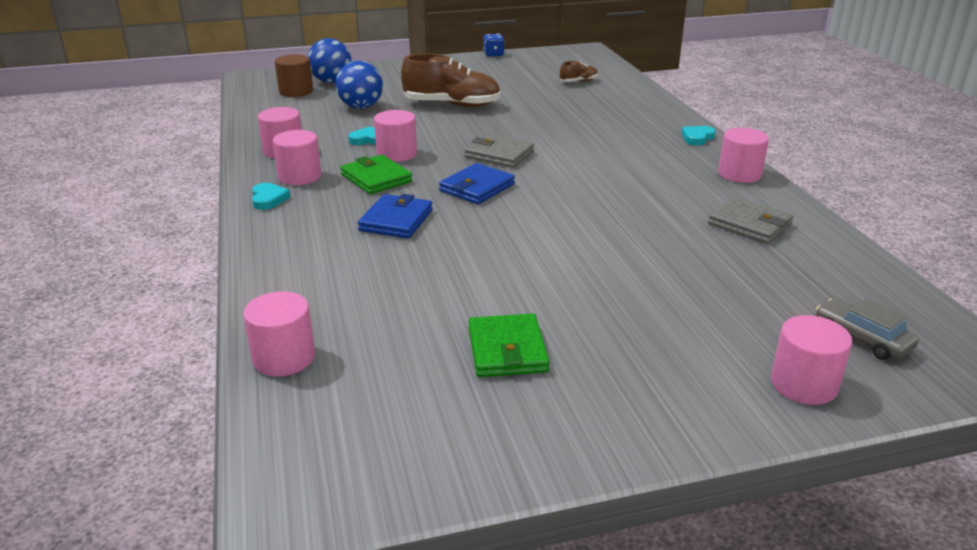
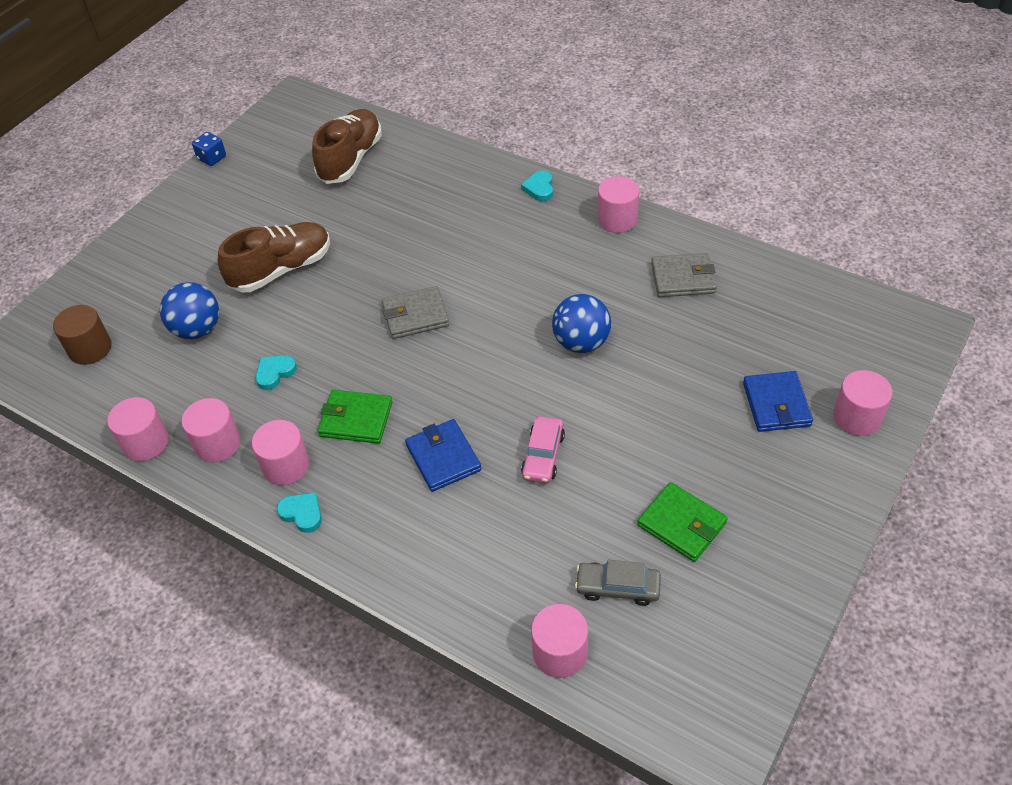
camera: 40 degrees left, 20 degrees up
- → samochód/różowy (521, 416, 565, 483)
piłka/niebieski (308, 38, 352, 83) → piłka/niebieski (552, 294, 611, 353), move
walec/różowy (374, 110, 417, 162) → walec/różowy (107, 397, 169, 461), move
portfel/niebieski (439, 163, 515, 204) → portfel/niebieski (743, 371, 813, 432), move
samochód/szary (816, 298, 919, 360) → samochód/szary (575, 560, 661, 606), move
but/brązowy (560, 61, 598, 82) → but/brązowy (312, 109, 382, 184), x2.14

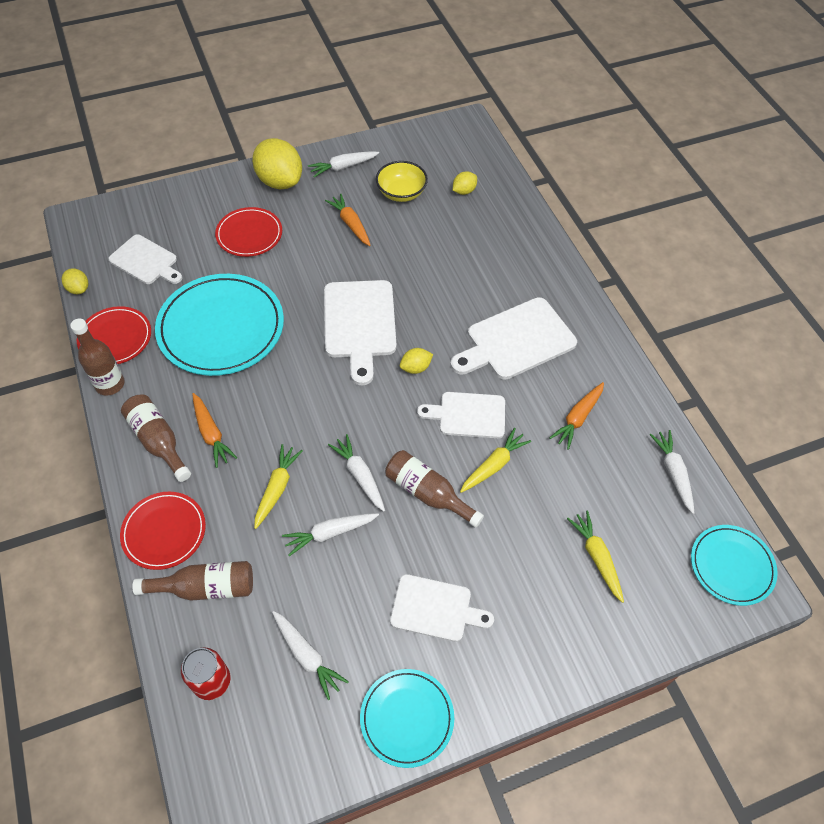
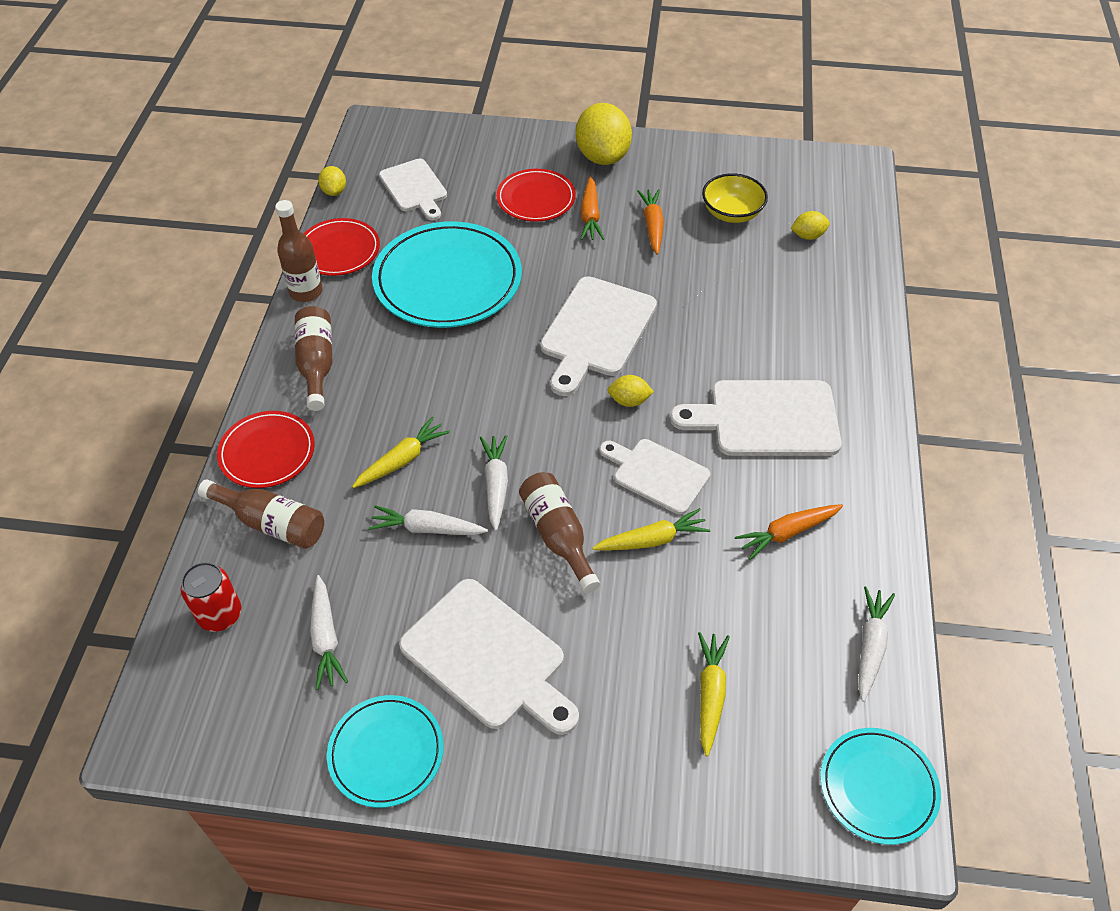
camera: 30 degrees right, 5 degrees down
marchewka/biały (308, 151, 379, 177) → -
marchewka/pomarańczowy (192, 393, 237, 468) → marchewka/pomarańczowy (581, 176, 604, 240), move
deska do krojenia/biały (390, 574, 494, 642) → deska do krojenia/biały (399, 579, 579, 735), x1.53

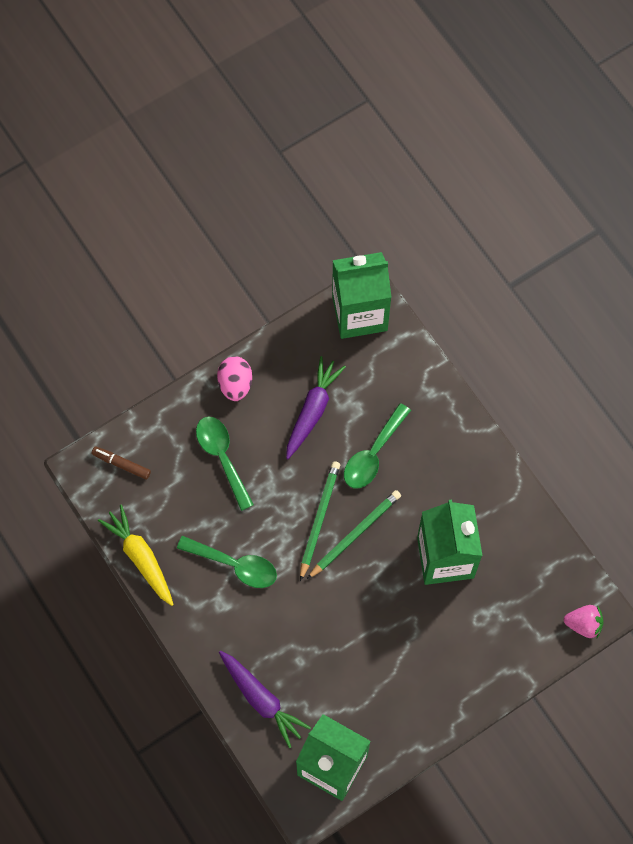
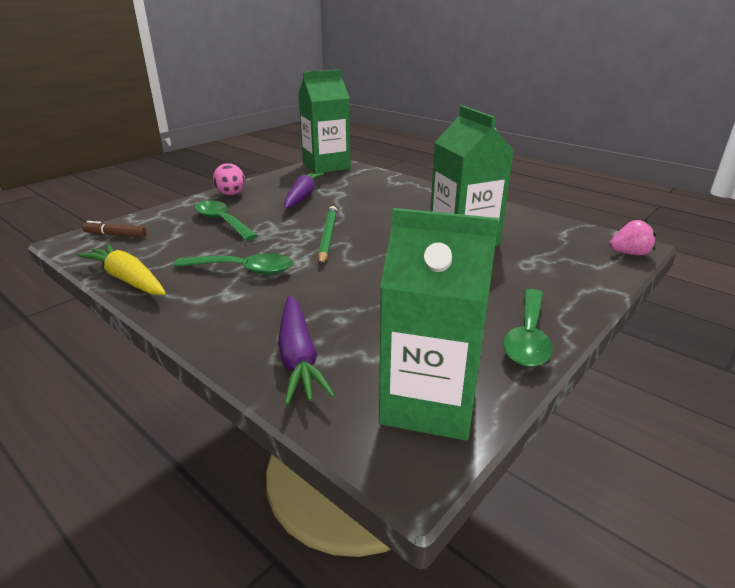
camera: 15 degrees left, 40 degrees down
ołówek/zielony (307, 490, 401, 579) → -
łyżka/zielony (344, 403, 411, 488) → łyżka/zielony (503, 289, 553, 367), move
marchewka/fioletowy (219, 651, 311, 748) → marchewka/fioletowy (278, 296, 335, 405), 45 degrees clockwise

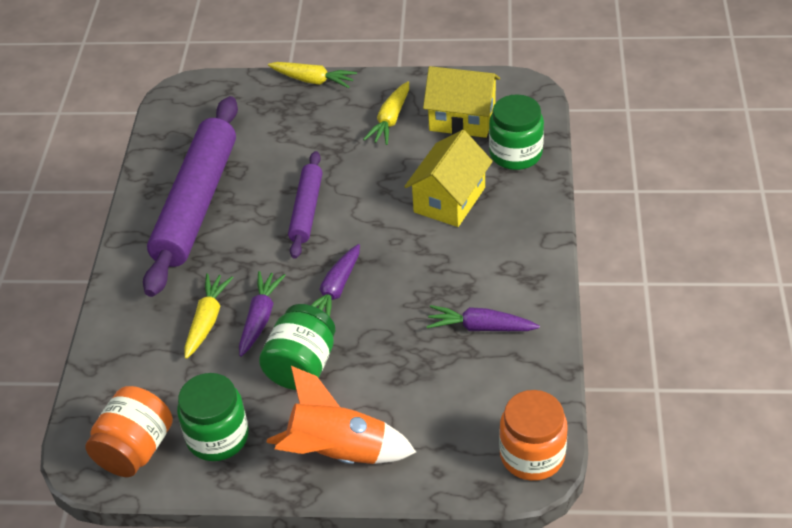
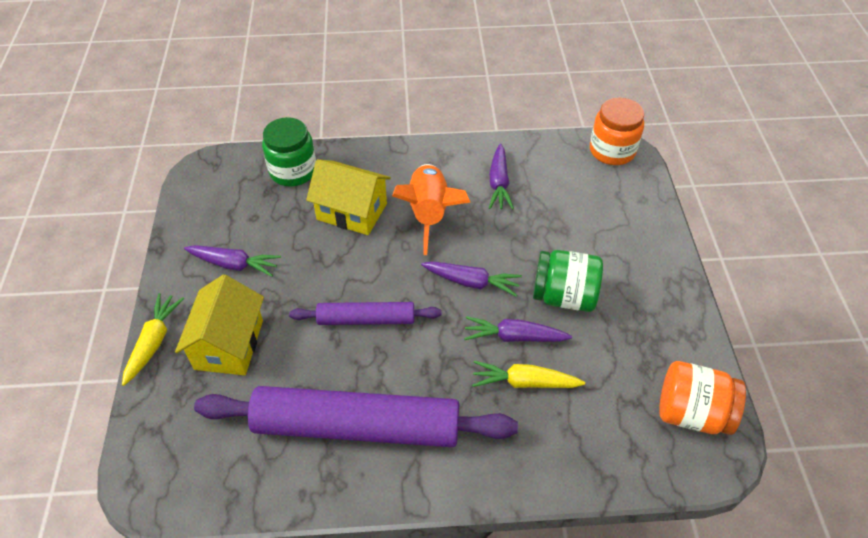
camera: 100 degrees left, 5 degrees up
słoik/zielony (177, 373, 249, 461) → -
rakieta/pomarańczowy (266, 366, 416, 464) → rakieta/pomarańczowy (392, 164, 471, 255), move
domek/żółty (423, 66, 500, 138) → domek/żółty (175, 274, 264, 375), move
marchewka/żółty (363, 81, 409, 145) → marchewka/fioletowy (184, 245, 281, 277)

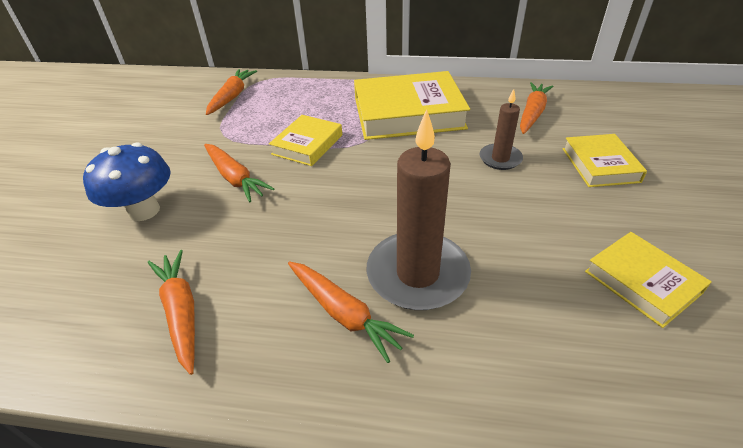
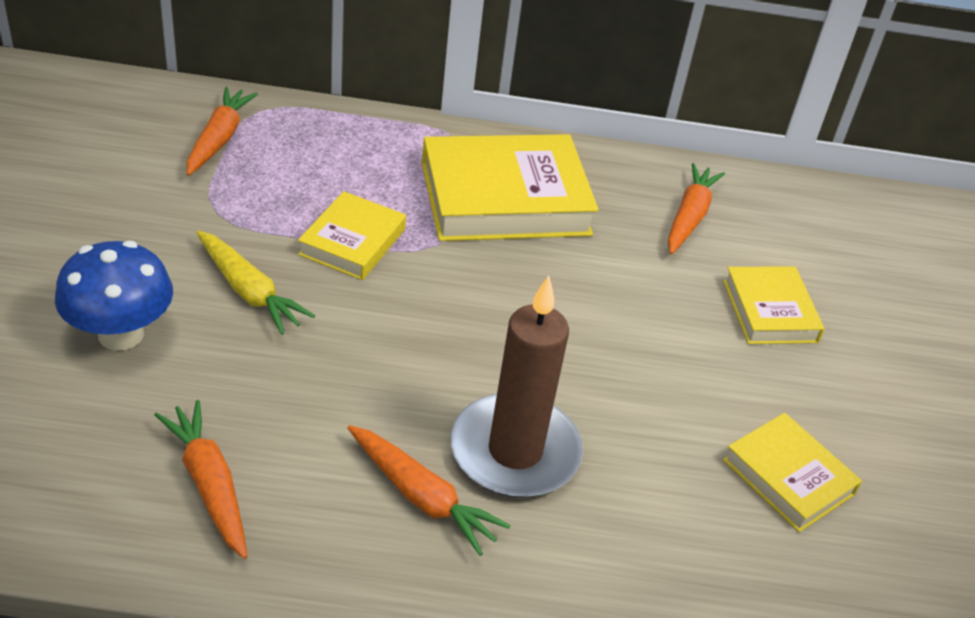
camera: 10 degrees left, 0 degrees up
świeca/brązowy (479, 89, 523, 170) → -
marchewka/pomarańczowy (204, 144, 274, 202) → marchewka/żółty (196, 230, 315, 335)

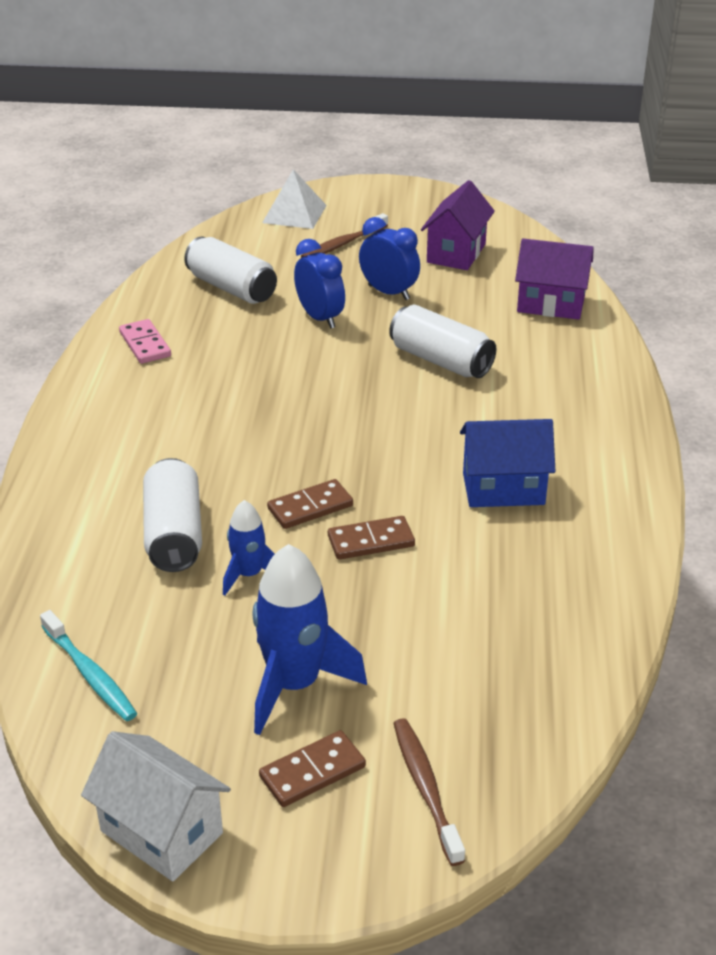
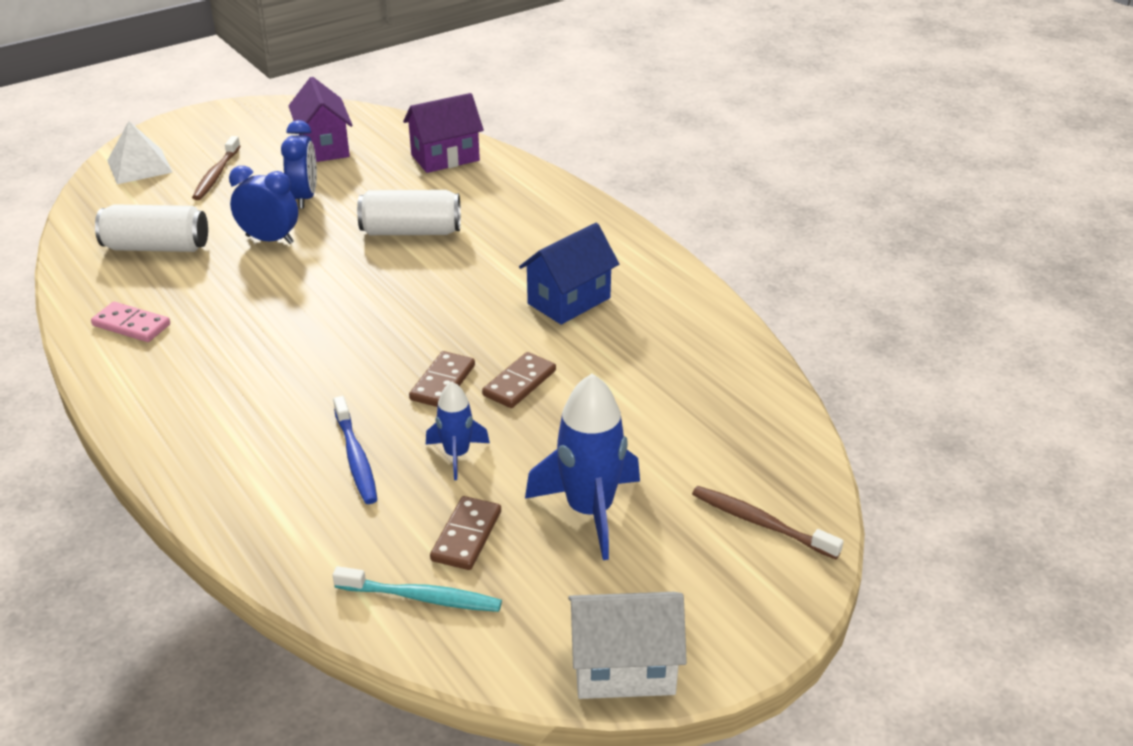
camera: 40 degrees left, 0 degrees up
kostka domina/brązowy (259, 730, 366, 807) → kostka domina/brązowy (430, 496, 501, 570), move
puszka/biały (143, 458, 202, 572) → szczoteczka do zębów/niebieski (333, 396, 378, 504)
budzik/niebieski (359, 217, 420, 300) → budzik/niebieski (281, 120, 317, 209), 90 degrees clockwise

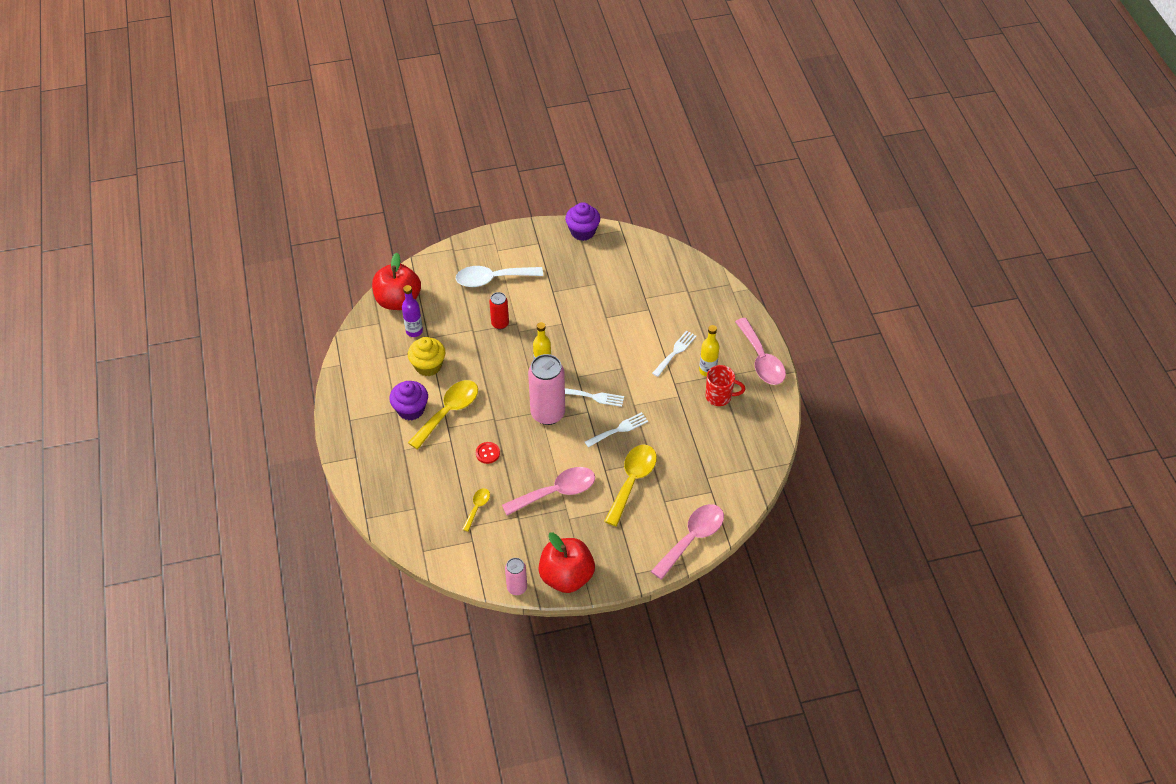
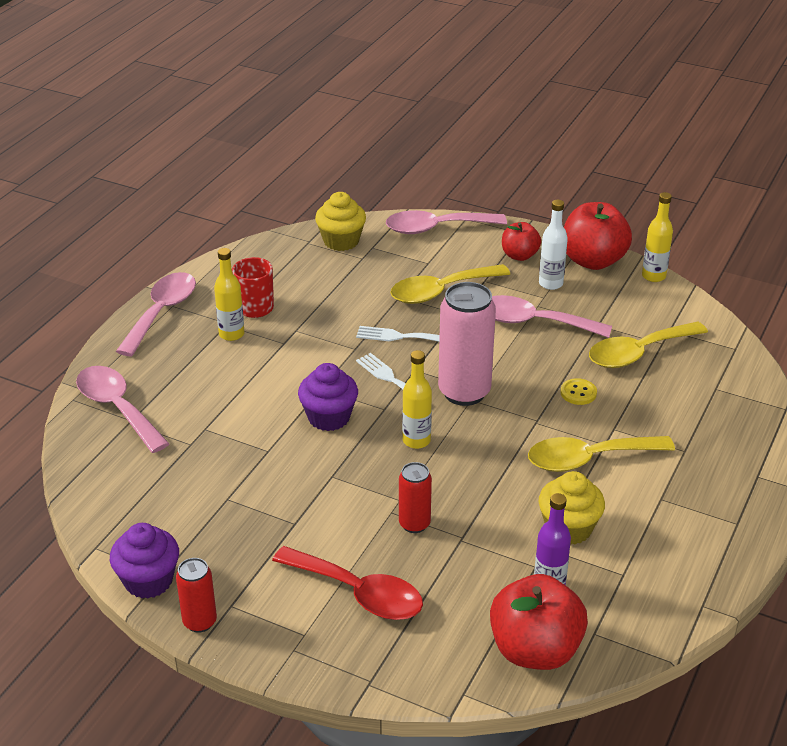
camera: 140 degrees left, 15 degrees down
widelec/biały (652, 330, 697, 377) → -
- → łyżka/różowy (76, 366, 170, 453)
- → puszka/czerwony (176, 558, 217, 633)
- → muffinka/żółty (315, 192, 366, 251)
- → jabłko/czerwony (502, 222, 541, 261)
- → butelka/biały (539, 200, 568, 290)
muffinka/fioletowy (389, 381, 428, 421) → muffinka/fioletowy (298, 363, 358, 431), move
puszka/różowy (505, 558, 527, 595) → butelka/żółty (642, 192, 673, 282)
łyżka/biały (456, 266, 543, 287) → łyżka/czerwony (272, 546, 423, 620)
guzik/czerwony (476, 442, 500, 464) → guzik/żółty (561, 378, 597, 405)
łyżka/żółty (462, 488, 490, 532) → łyżka/żółty (589, 321, 708, 368), x1.94

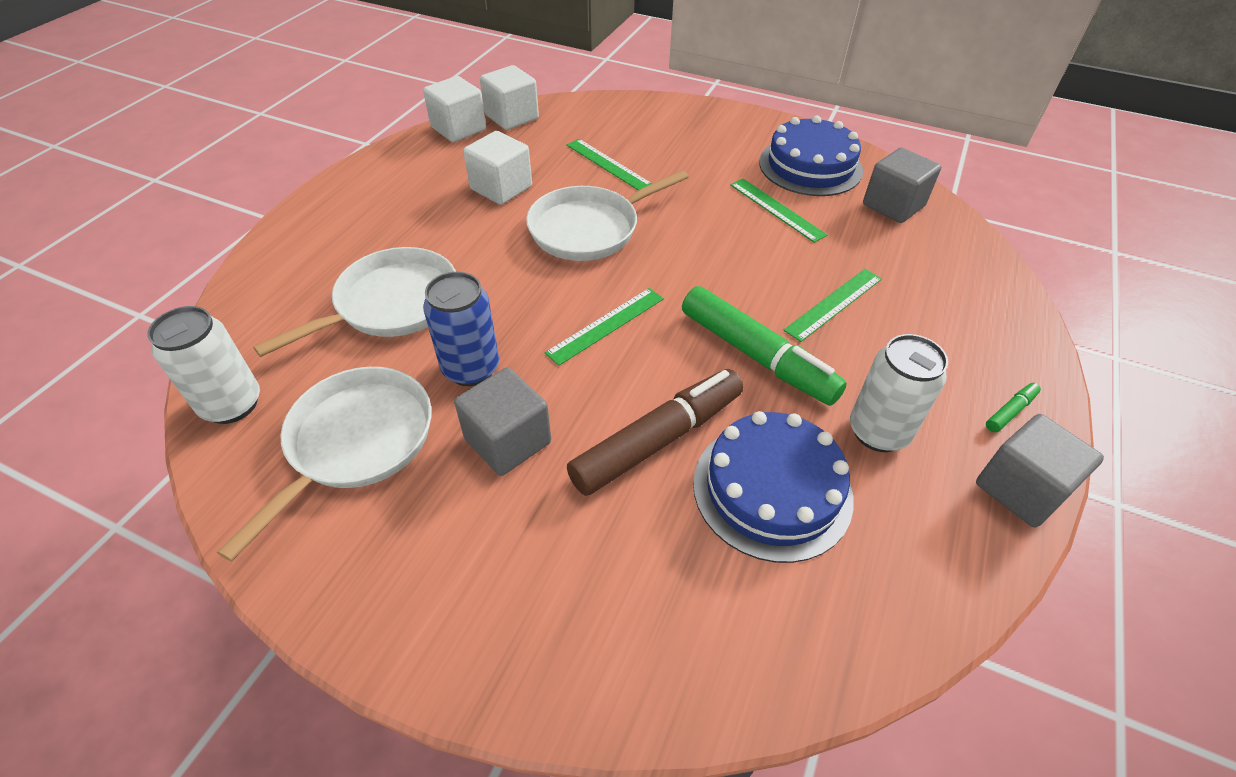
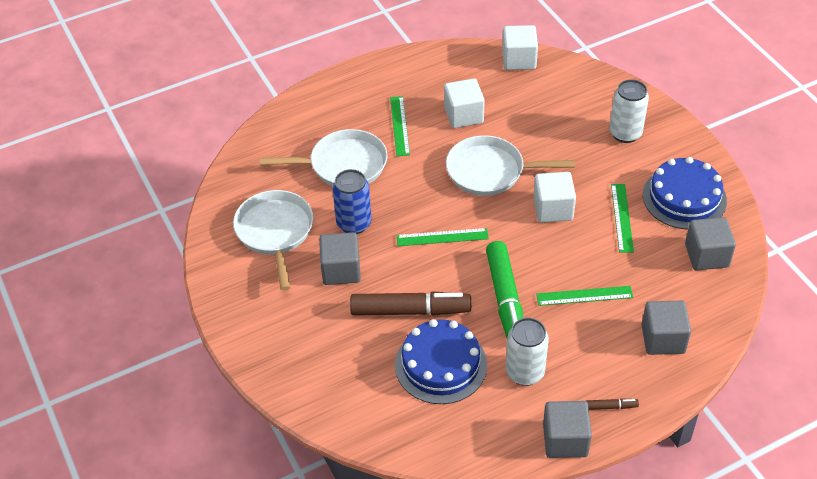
camera: 40 degrees right, 0 degrees up
- → sześcian/szary (641, 301, 691, 355)
puszka/biały (147, 306, 260, 424) → puszka/biały (609, 79, 649, 143), move
sześcian/biały (423, 76, 486, 142) → sześcian/biały (533, 172, 576, 223), move
linijka/zielony (567, 139, 652, 191) → linijka/zielony (390, 96, 410, 156), move
flamaster/zielony (986, 383, 1041, 432) → flamaster/brązowy (586, 398, 639, 410)
patelnia/biały (217, 367, 432, 562) → patelnia/biały (233, 190, 313, 290), 75 degrees counterclockwise

